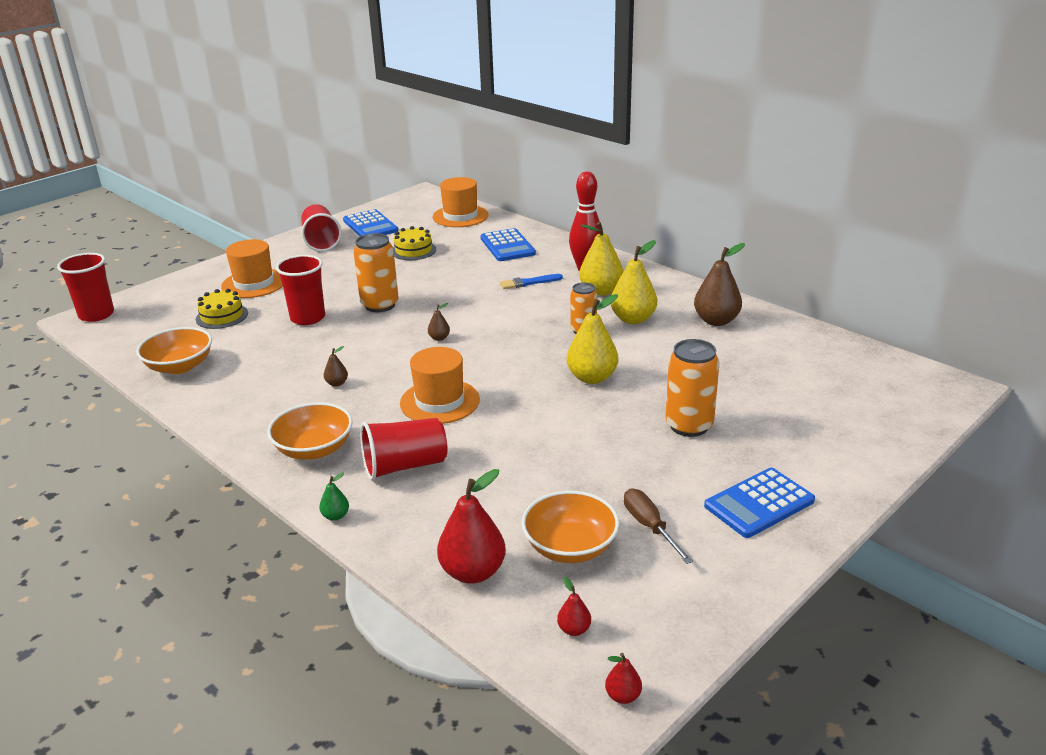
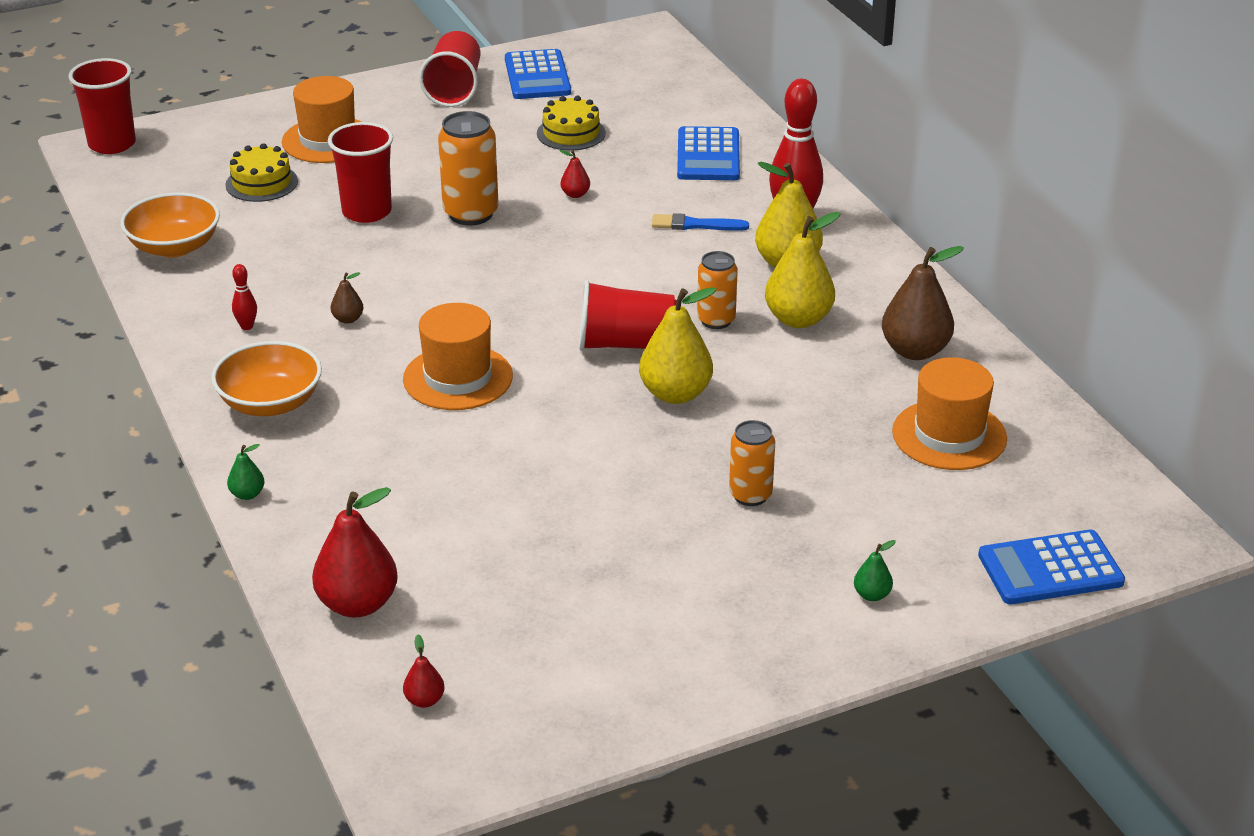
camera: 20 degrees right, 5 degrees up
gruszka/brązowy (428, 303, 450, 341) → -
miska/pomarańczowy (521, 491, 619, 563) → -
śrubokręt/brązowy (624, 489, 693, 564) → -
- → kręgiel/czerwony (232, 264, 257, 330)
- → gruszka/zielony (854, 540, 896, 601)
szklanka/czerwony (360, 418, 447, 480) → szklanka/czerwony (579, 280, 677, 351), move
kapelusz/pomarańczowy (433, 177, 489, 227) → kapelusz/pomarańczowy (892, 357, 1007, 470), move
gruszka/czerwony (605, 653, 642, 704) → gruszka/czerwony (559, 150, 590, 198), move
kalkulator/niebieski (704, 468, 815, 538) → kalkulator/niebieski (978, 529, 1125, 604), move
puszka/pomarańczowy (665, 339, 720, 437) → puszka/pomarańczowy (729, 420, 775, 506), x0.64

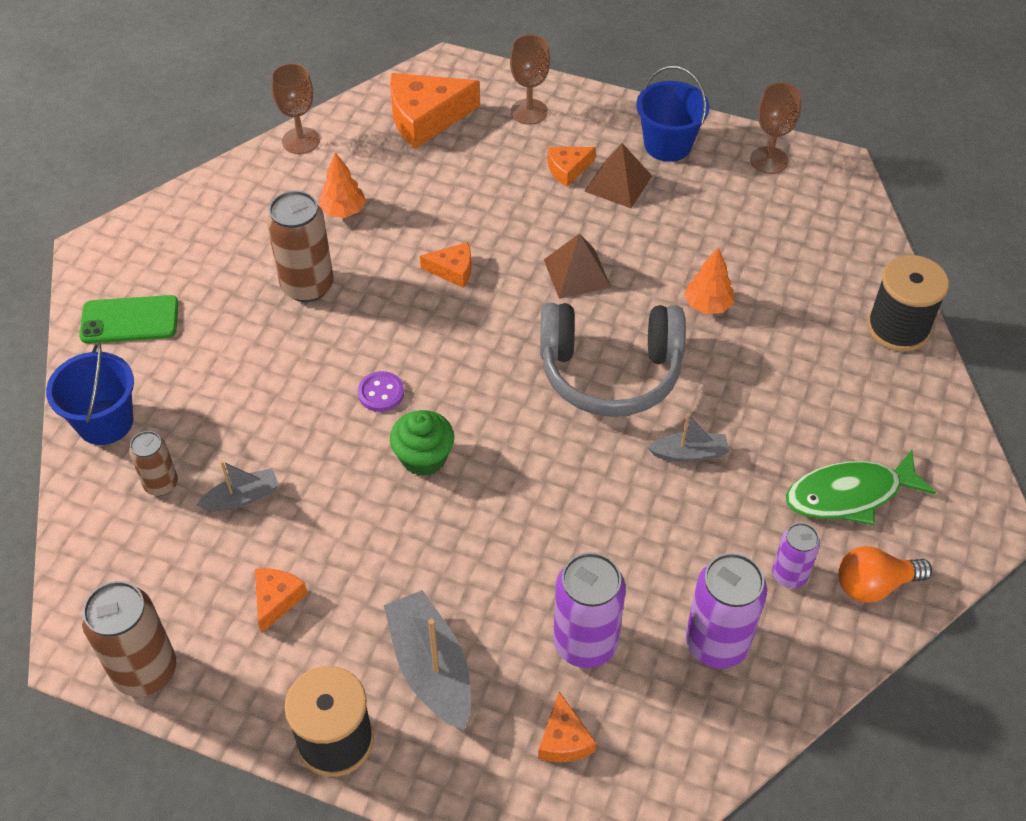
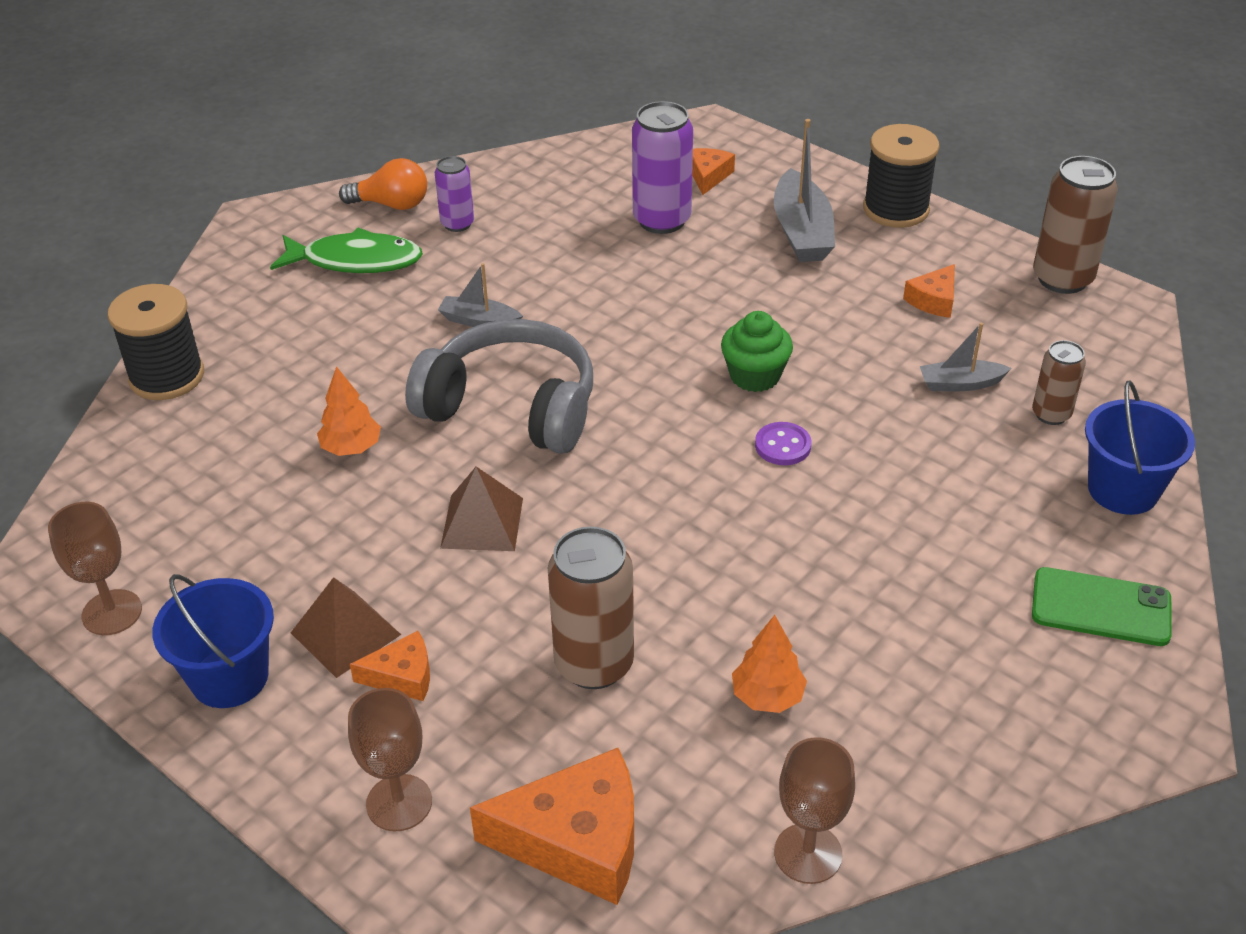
camera: 160 degrees left, 10 degrees down
ser/pomarańczowy (420, 242, 471, 288) → -
puszka/fioletowy (685, 553, 767, 669) → -
puszka/brązowy (266, 191, 334, 302) → puszka/brązowy (548, 527, 634, 689), move

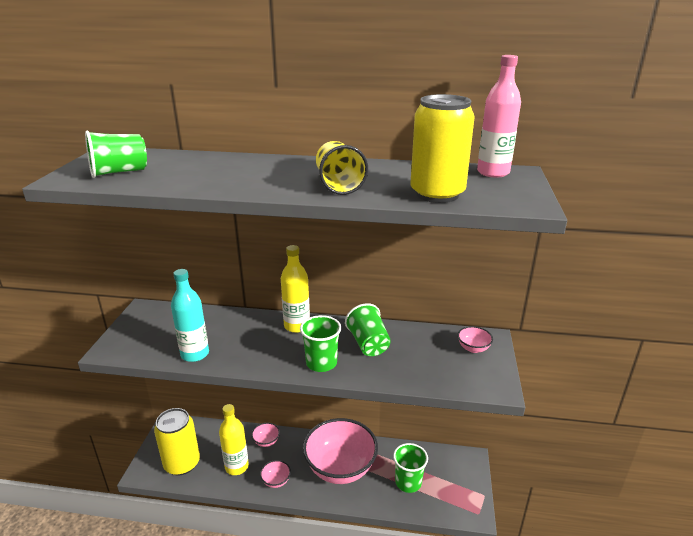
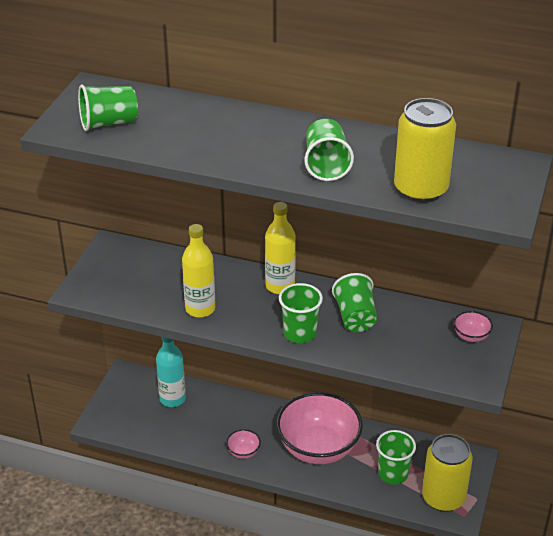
camera: 10 degrees right, 10 degrees up
miska/różowy (251, 423, 280, 447) → -
butelka/różowy (477, 55, 521, 178) → -
puszka/żółty (154, 408, 200, 476) → puszka/żółty (422, 434, 473, 512), move
butelka/turkusowy (171, 269, 209, 362) → butelka/turkusowy (156, 337, 186, 407), move
butelka/żółty (219, 404, 249, 475) → butelka/żółty (182, 224, 215, 318), move
szklanka/żółty (316, 141, 368, 195) → szklanka/zielony (305, 119, 354, 181)

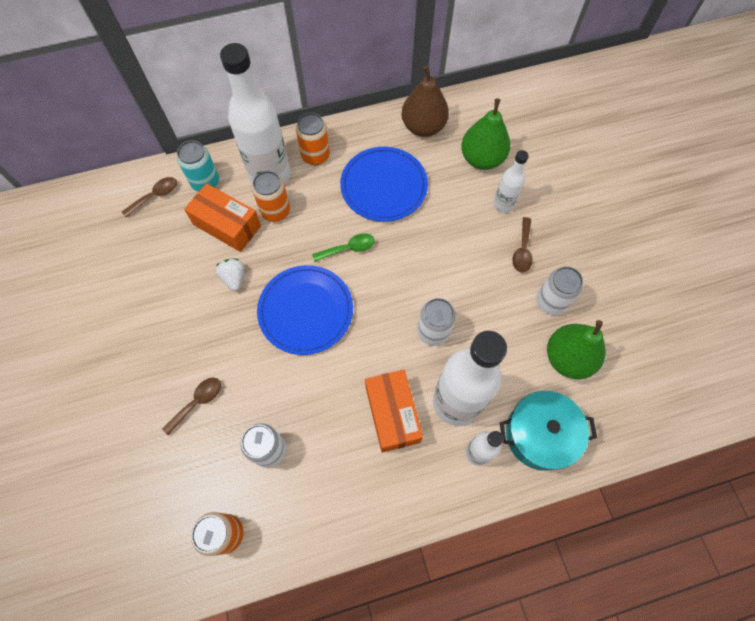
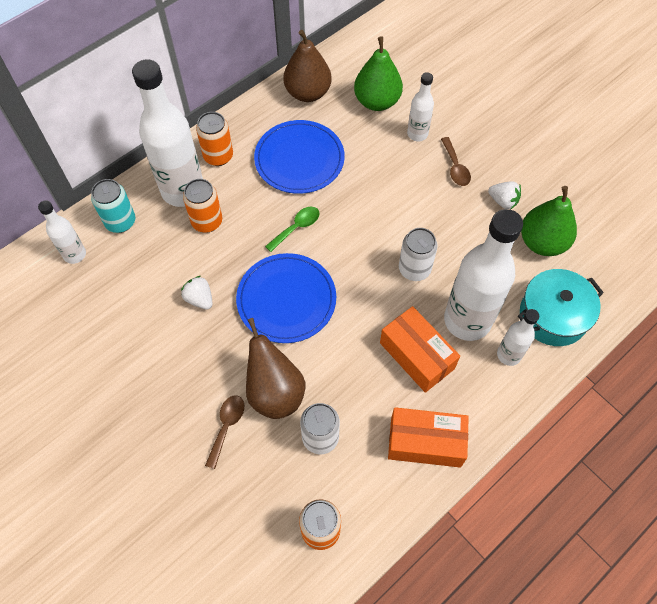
camera: 25 degrees left, 5 degrees down
- → gruszka/brązowy (246, 318, 305, 419)
pudełko/pomarańczowy (184, 183, 261, 252) → pudełko/pomarańczowy (388, 407, 469, 468), move
łyżka/brązowy (122, 177, 177, 217) → butelka/biały (38, 200, 86, 264)
puszka/biały (537, 266, 583, 315) → truskawka/biały (488, 181, 521, 209)

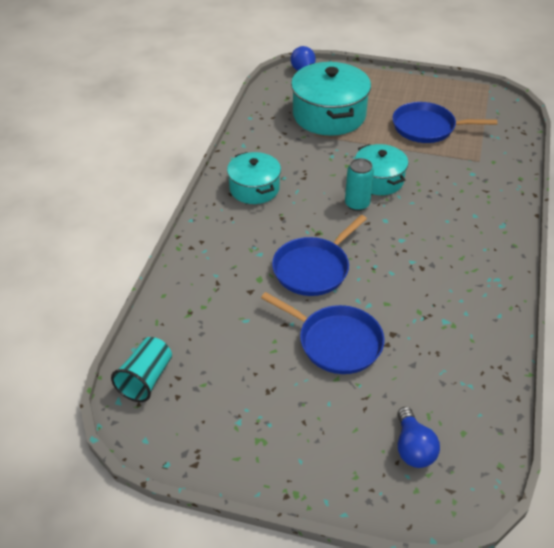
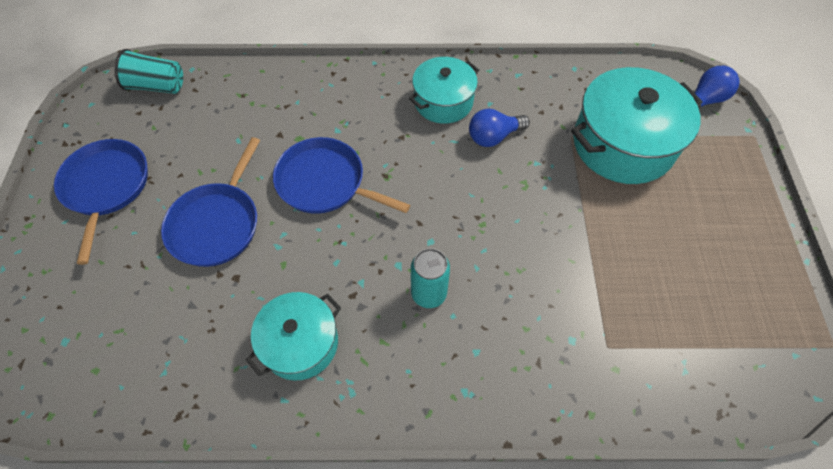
camera: 75 degrees right, 15 degrees up
puszka/turkusowy (345, 158, 374, 211) → puszka/turkusowy (411, 248, 450, 308), move
garnek/turkusowy (355, 144, 408, 195) → garnek/turkusowy (246, 292, 341, 381), move
patelnia/niebieski (392, 102, 497, 143) → patelnia/niebieski (54, 139, 148, 265), move
żarówka/niebieski (397, 407, 440, 468) → żarówka/niebieski (469, 109, 530, 147), move

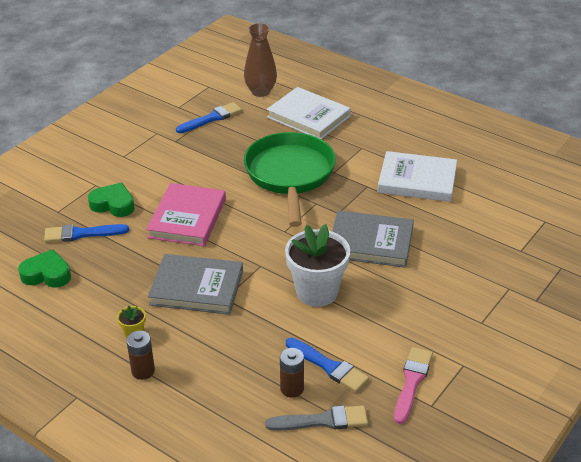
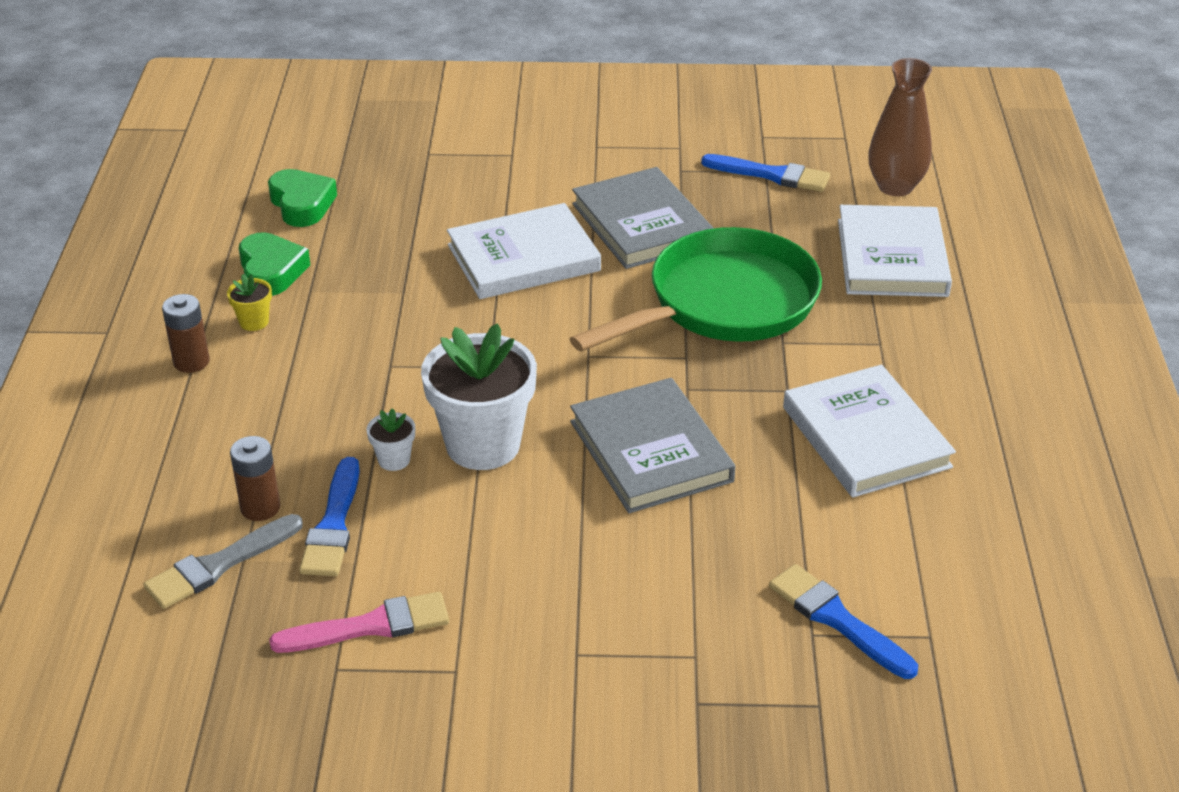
camera: 55 degrees right, 0 degrees up
- → doniczka/biały (367, 408, 415, 471)
pędzel/niebieski (44, 224, 129, 242) → pędzel/niebieski (769, 564, 918, 679), move
serce/zielony (88, 183, 135, 217) → serce/zielony (239, 232, 310, 296), move
książka/szary (148, 254, 243, 315) → książka/szary (572, 167, 714, 269), move
książka/różowy (146, 183, 226, 246) → książka/biały (447, 203, 601, 299)
pędzel/szary (265, 405, 368, 431) → pędzel/szary (143, 514, 303, 609), 90 degrees clockwise

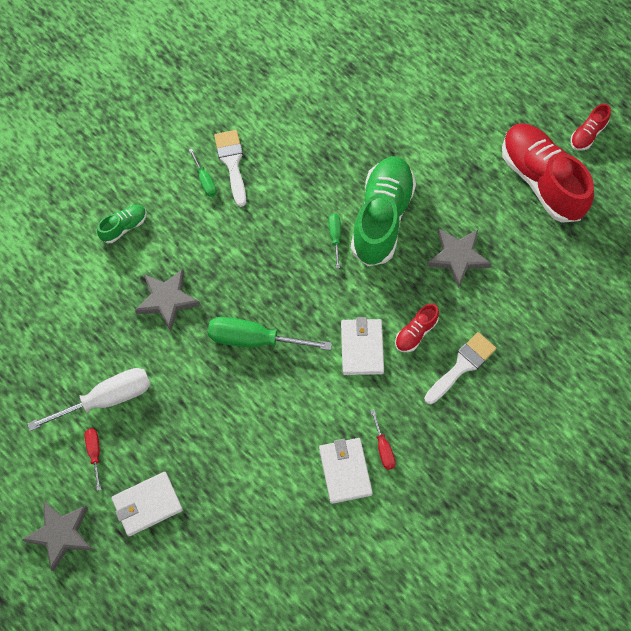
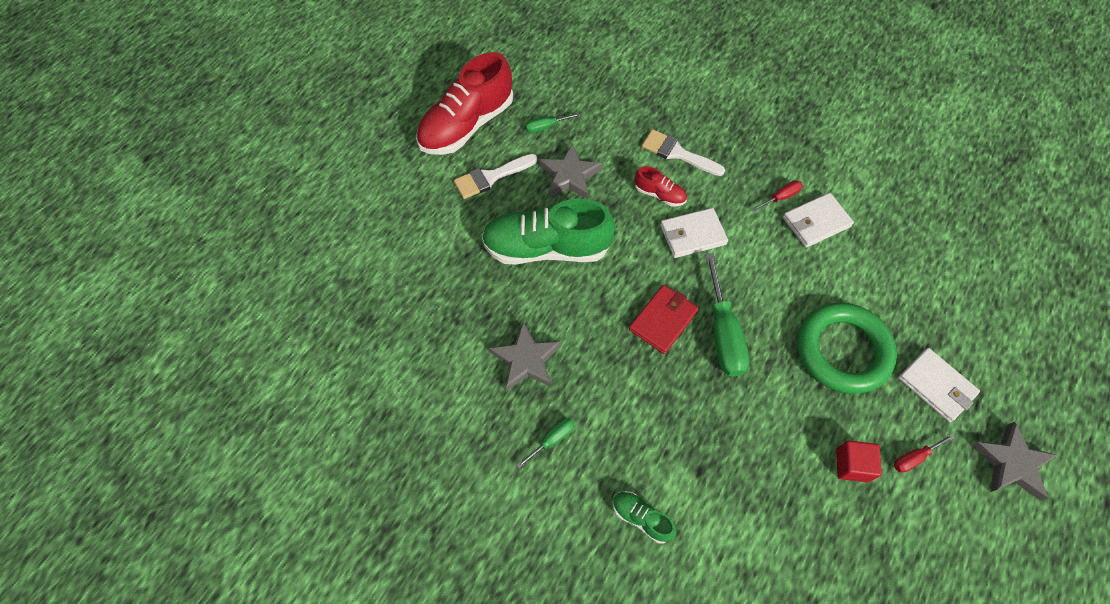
camera: 105 degrees left, 5 degrees down
but/czerwony (570, 104, 611, 150) → -
- → portfel/czerwony (629, 285, 699, 354)
- → pierścień/zielony (797, 302, 897, 394)
gwiazda/szary (135, 269, 201, 331) → gwiazda/szary (489, 322, 561, 391), move
pędzel/biały (214, 130, 246, 207) → pędzel/biały (454, 154, 538, 199), move
śrubokręt/zielony (329, 214, 341, 268) → śrubokręt/zielony (525, 113, 580, 133), move
śrubokręt/biały (27, 368, 151, 431) → sześcian/czerwony (836, 441, 882, 482)

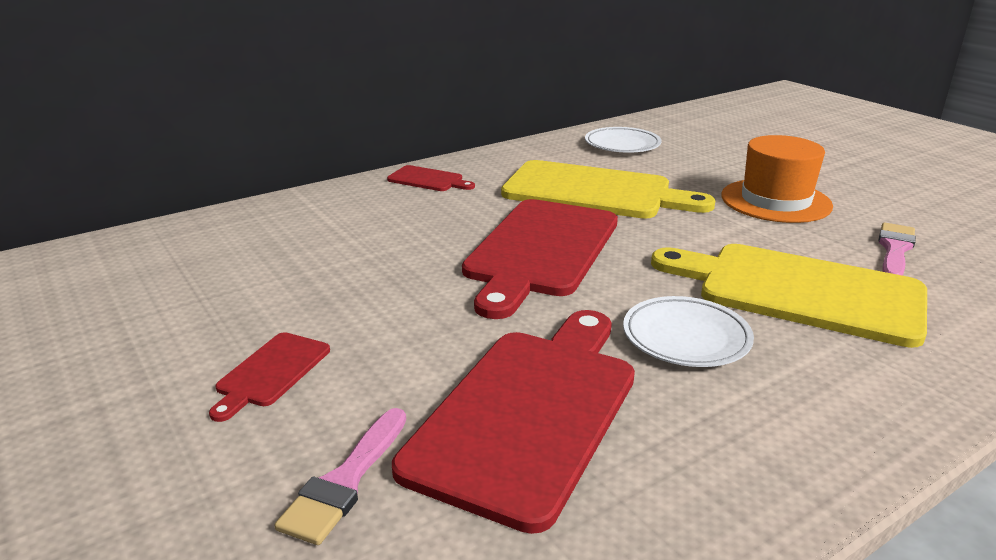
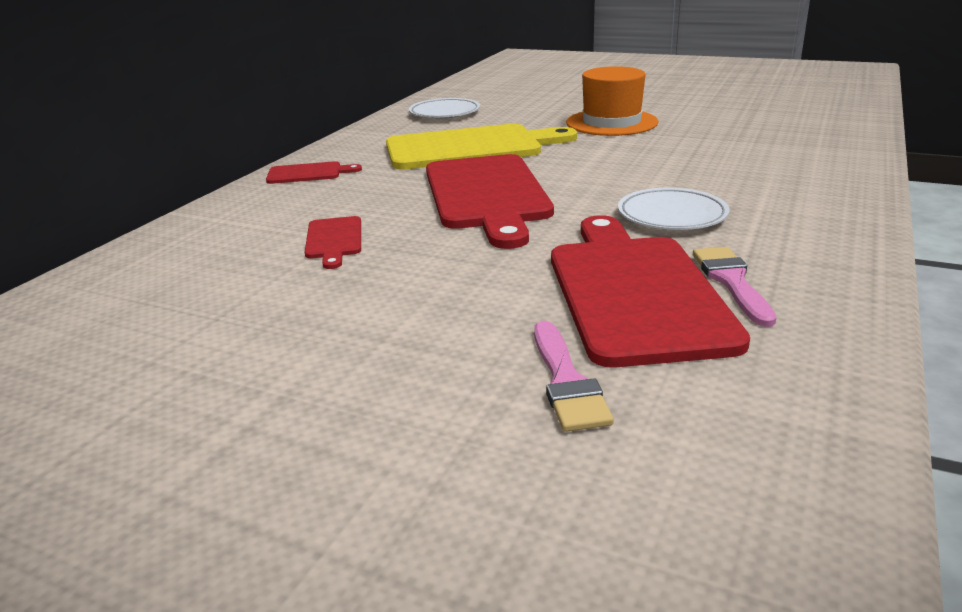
camera: 30 degrees left, 0 degrees up
deska do krojenia/żółty (651, 244, 927, 348) → -
deska do krojenia/czerwony (209, 332, 330, 422) → deska do krojenia/czerwony (305, 216, 361, 269), move
pędzel/różowy (878, 222, 916, 276) → pędzel/różowy (693, 247, 777, 327), move

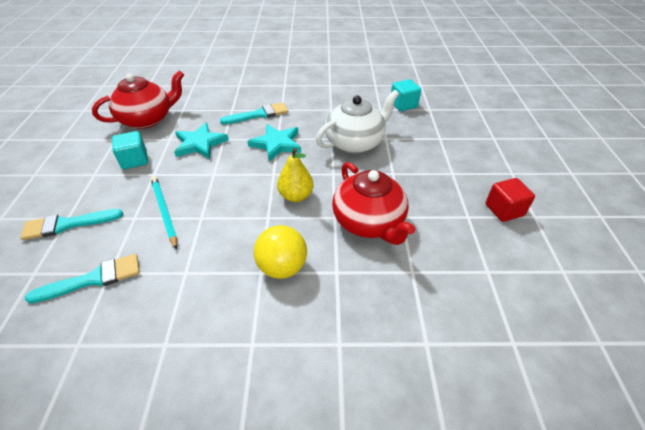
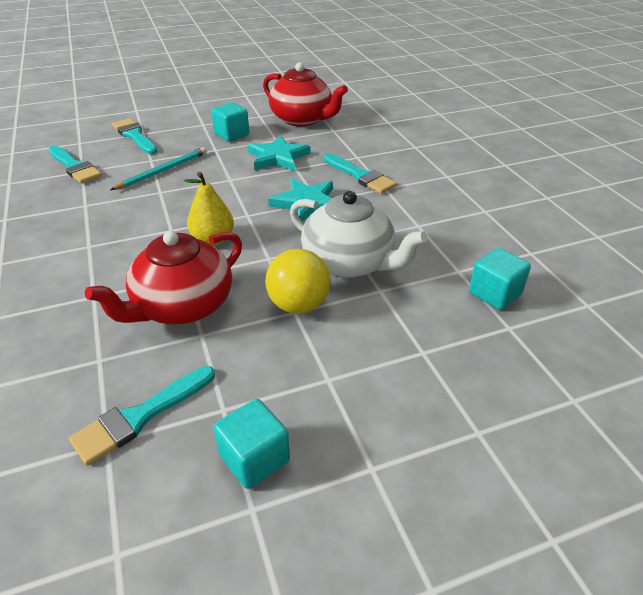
camera: 70 degrees right, 5 degrees down
- → pędzel/turkusowy (69, 366, 215, 466)
piłka/żółty (254, 225, 307, 279) → piłka/żółty (265, 249, 331, 314), move
sześcian/czerwony (486, 178, 535, 222) → sześcian/turkusowy (214, 399, 290, 489)

